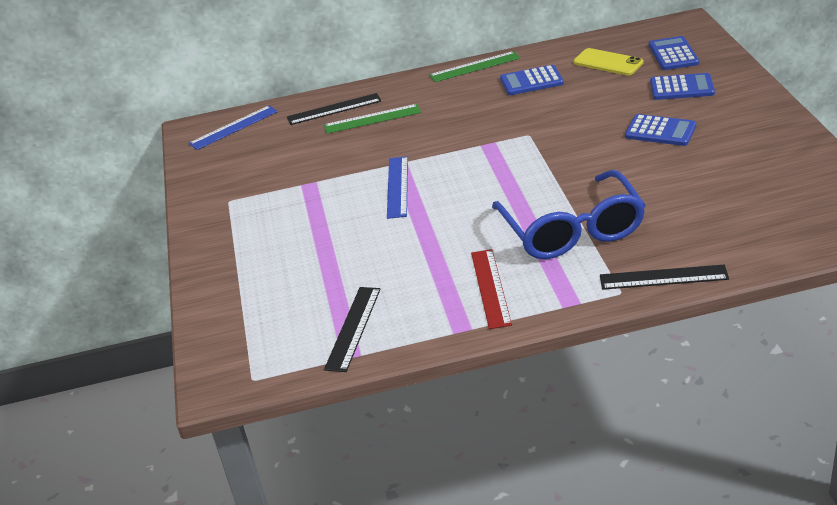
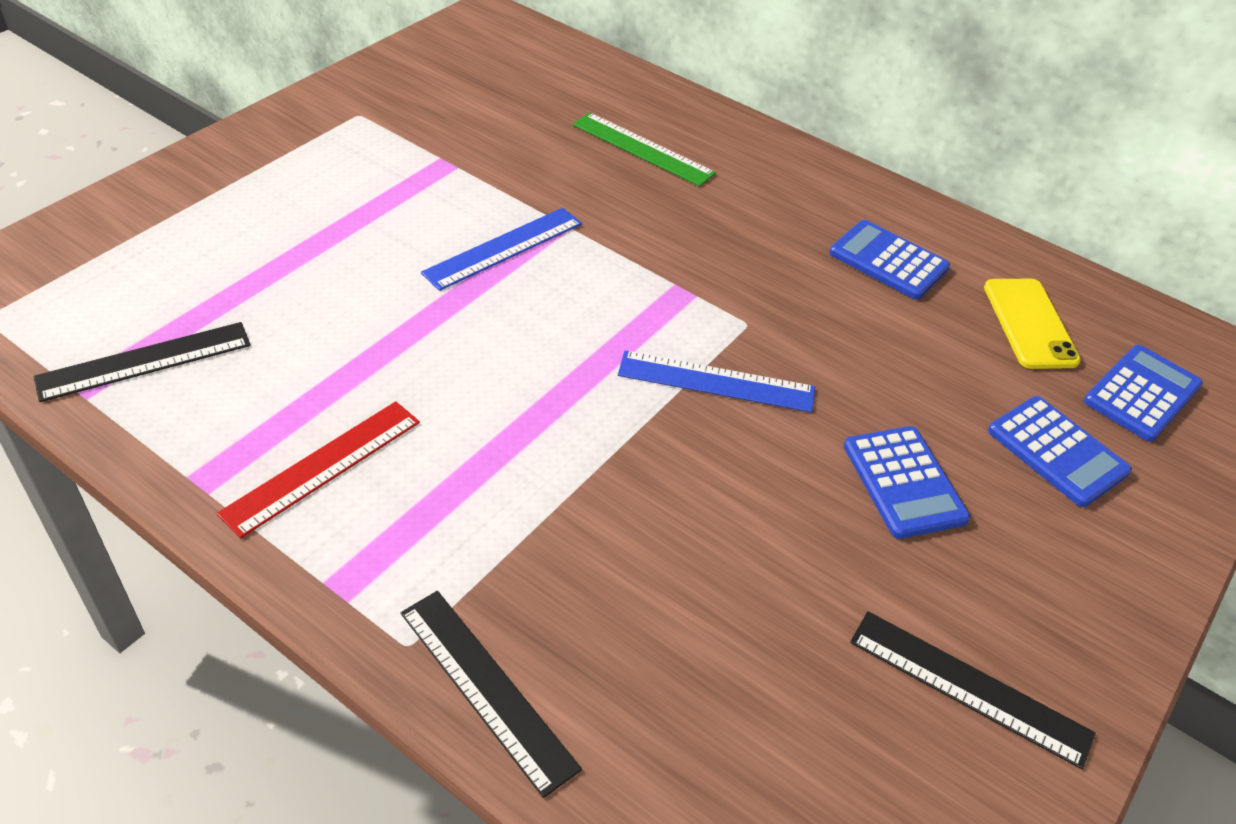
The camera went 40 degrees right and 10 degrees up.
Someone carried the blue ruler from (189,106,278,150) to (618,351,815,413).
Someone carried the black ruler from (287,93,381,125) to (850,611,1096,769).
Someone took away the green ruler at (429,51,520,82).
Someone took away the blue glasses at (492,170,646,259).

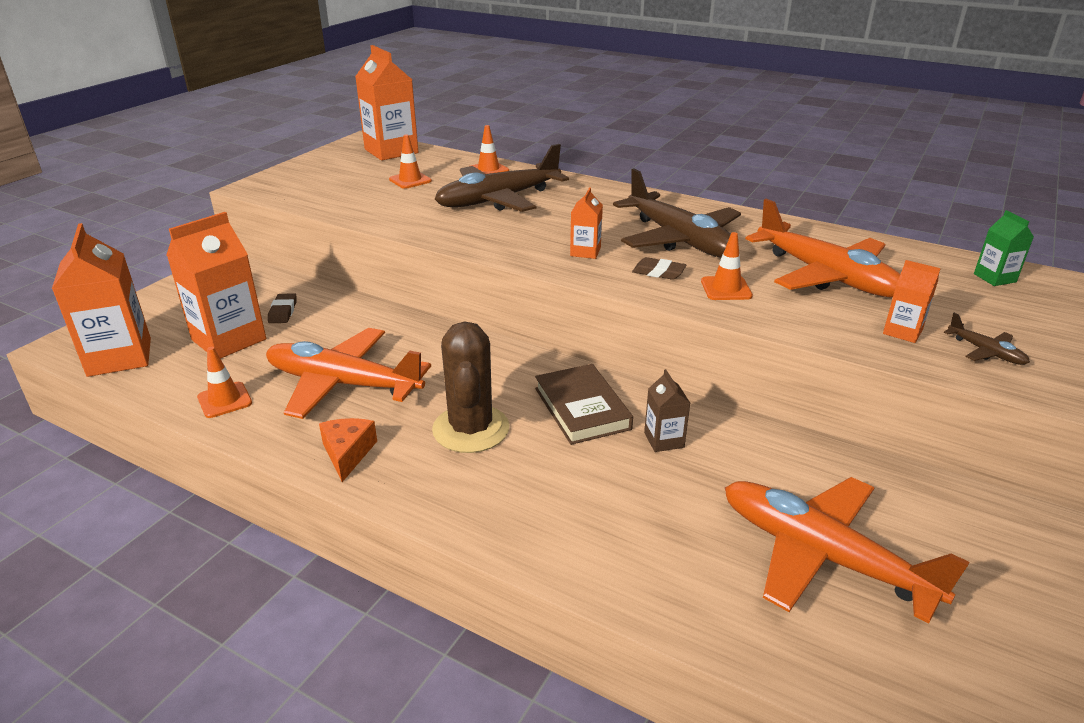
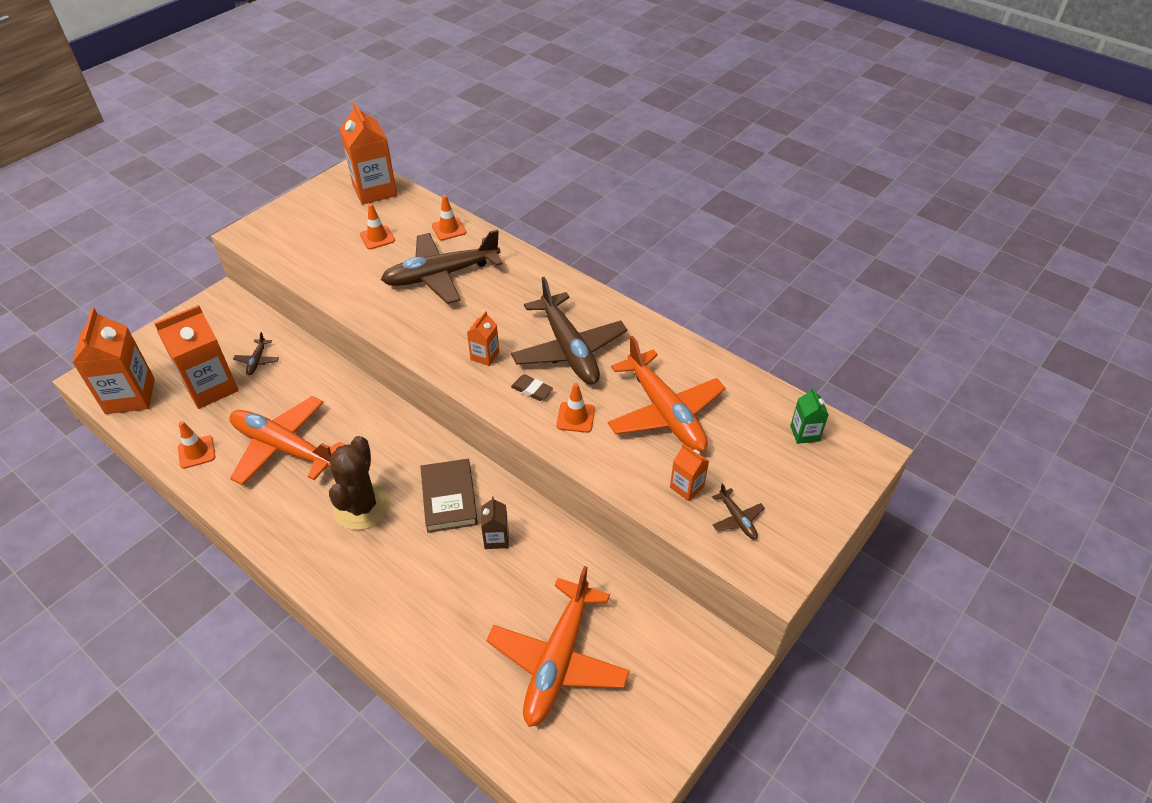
The camera went 10 degrees right and 15 degrees up.
Someone swapped the brown eraser at (268,293,296,323) for the brown plane at (233,332,279,375).
Someone rotated the orange plane at (725,477,969,624) by 120 degrees counterclockwise.
Someone took away the orange cheese at (319,418,377,482).

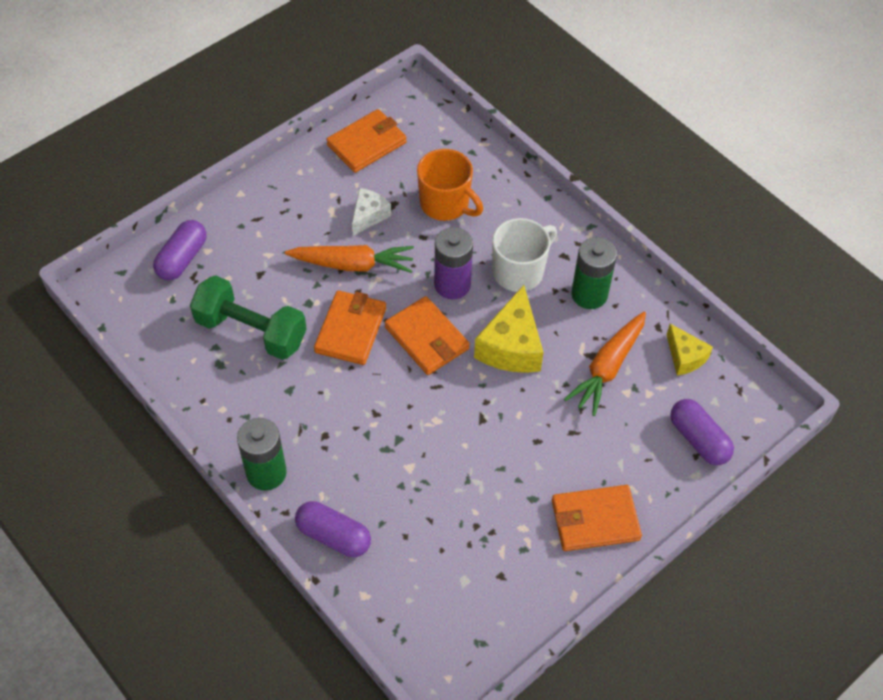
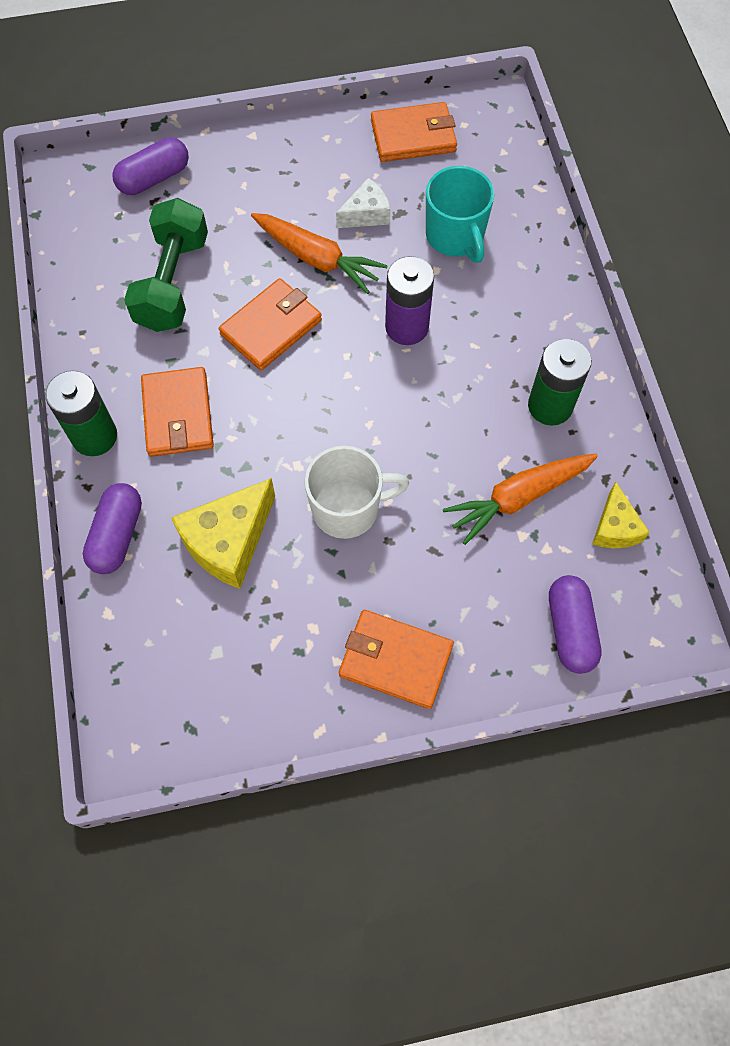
The camera went 30 degrees right and 10 degrees up.
Someone rotated the purple capsule at (295,501,371,557) by 45 degrees clockwise.
Someone rotated the green dumbbell at (190,275,307,360) by 45 degrees clockwise.
Someone carried the orange wallet from (385,296,470,375) to (141,367,214,457).
Someone carried the yellow cheese from (474,285,544,373) to (171,478,275,589).
Someone carried the white mug from (492,218,557,292) to (305,446,409,539).
Someone repainted the orange mug at (417,149,483,221), which became the turquoise mug at (426,166,494,263).

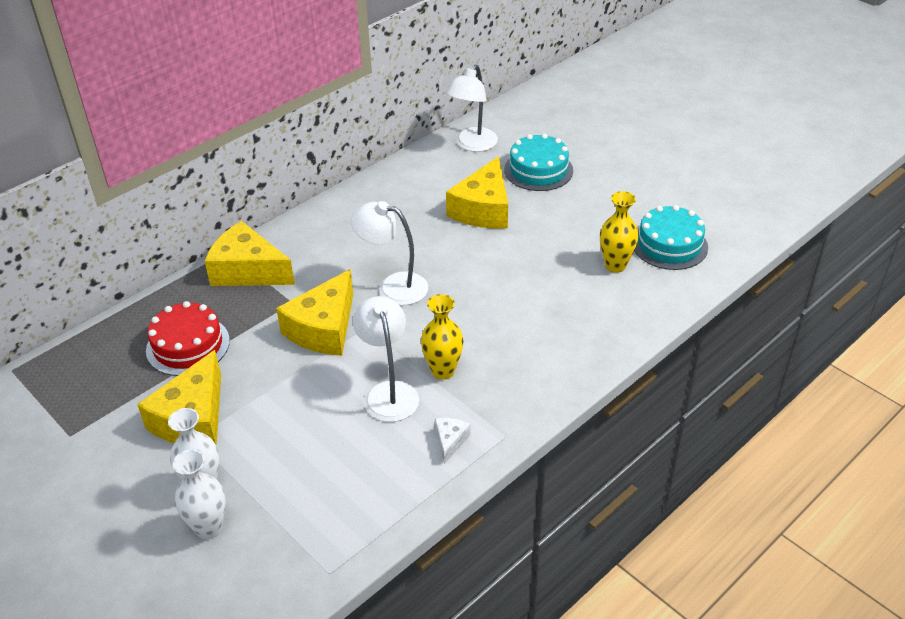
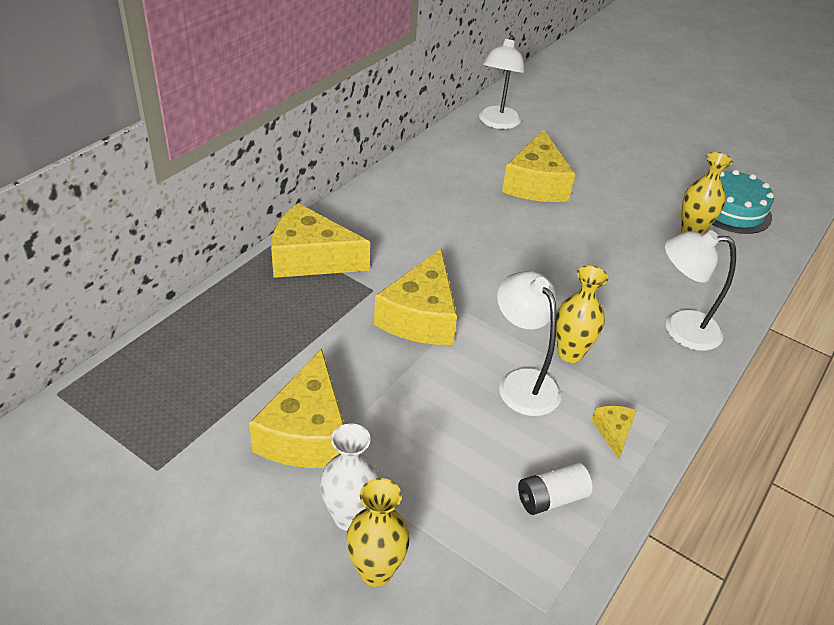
The camera went 15 degrees left and 0 degrees up.
Someone repainted the white vase at (173,449,225,539), which became the yellow vase at (346,478,410,587).
Someone put down the white battery at (518,462,593,515).
Someone repainted the white cheese at (435,418,471,464), which became the yellow cheese at (592,405,637,459).
Someone carried the white lamp from (350,201,428,305) to (665,230,736,351).
Someone took away the red cake at (146,301,230,376).
Someone took away the turquoise cake at (504,134,573,191).

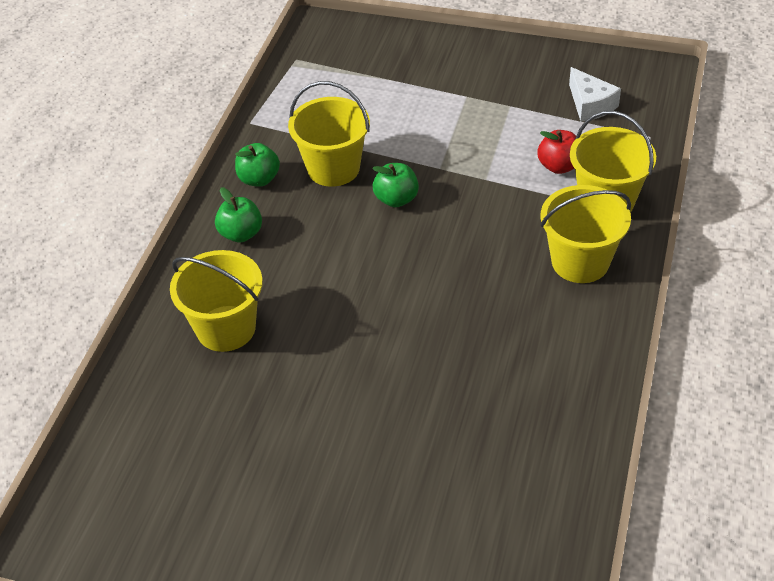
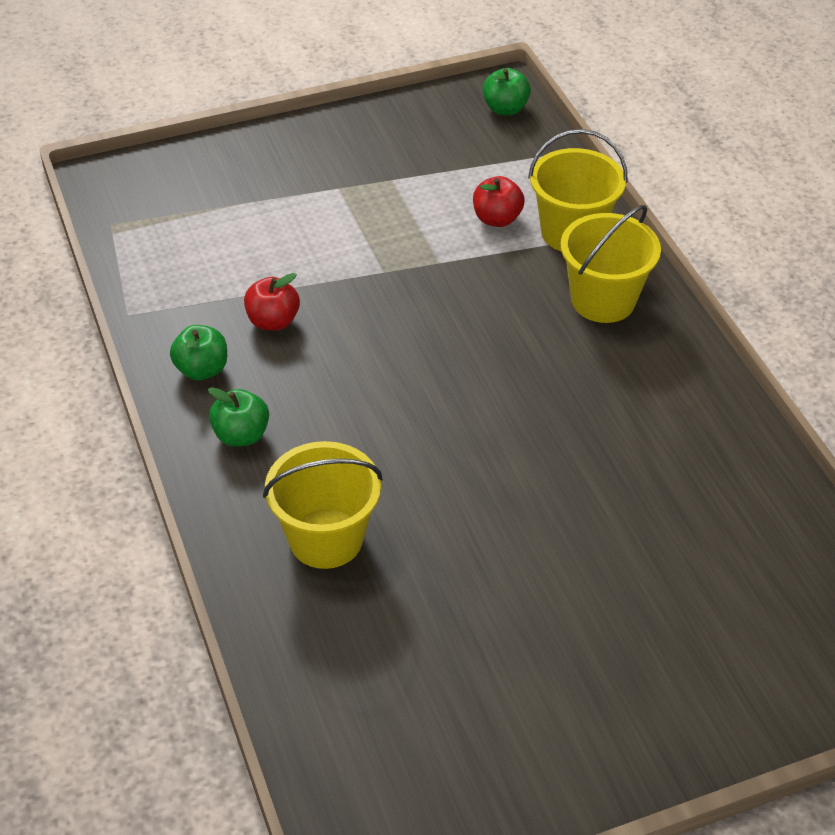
The camera went 40 degrees left and 0 degrees up.
Someone swapped the yellow bucket at (288,81,370,187) for the red apple at (244,273,300,330).
Someone carried the green apple from (372,163,419,207) to (483,68,531,116).
Someone took away the white cheese at (569,67,621,122).

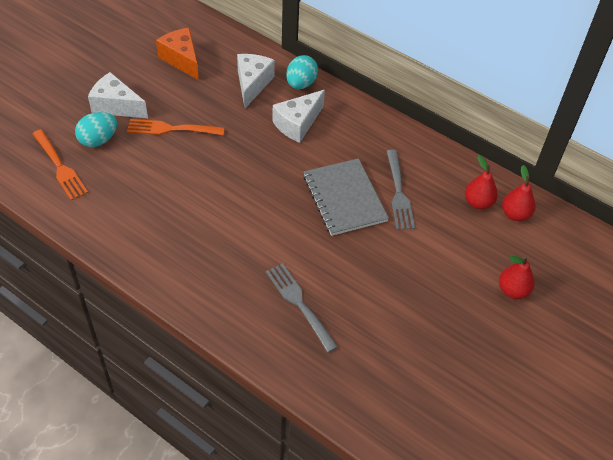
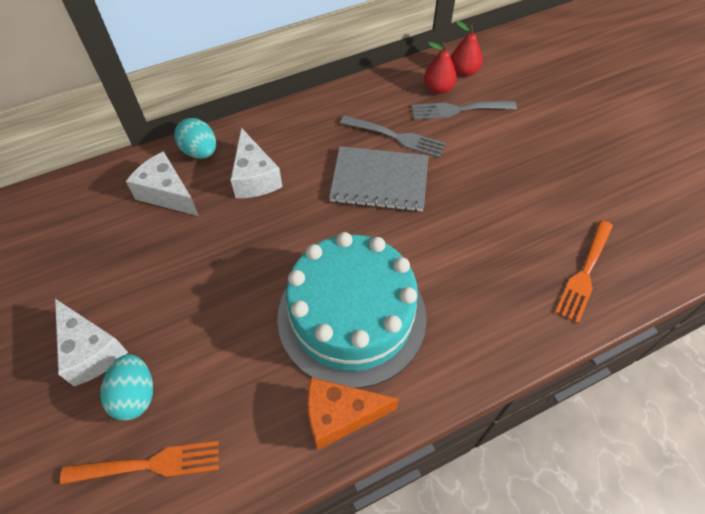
The camera went 60 degrees left and 5 degrees up.
Someone rotated the white cheese at (88,72,148,118) by 90 degrees counterclockwise.
Someone put down the turquoise cake at (277,232,427,388).
Someone carried the orange cheese from (156,28,199,80) to (307,377,399,450).
Someone carried the grey fork from (266,263,338,353) to (412,101,517,119).
Someone carried the orange fork from (127,119,225,135) to (555,220,613,323).
Someone took away the red pear at (499,256,535,299).

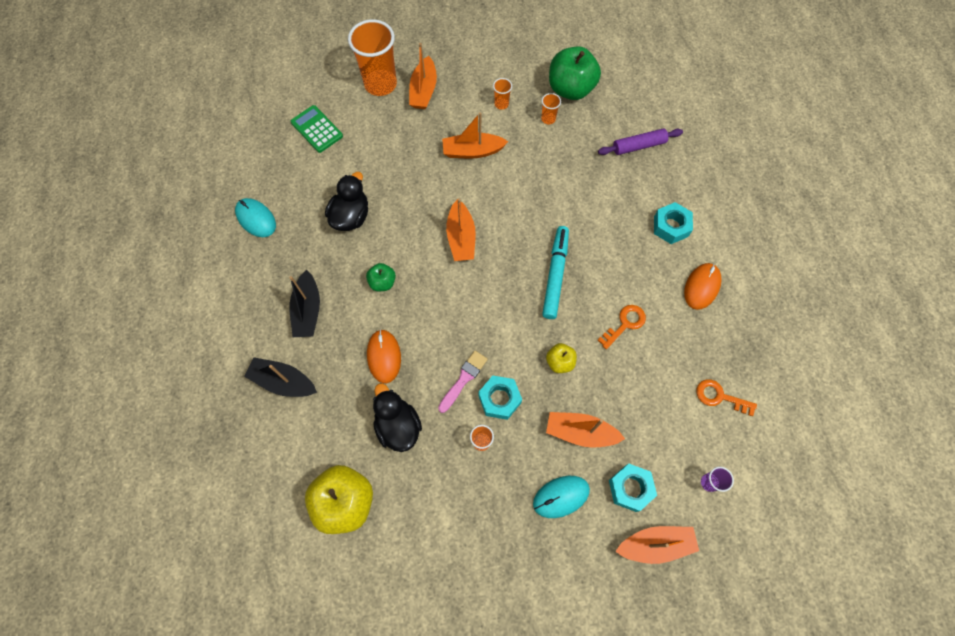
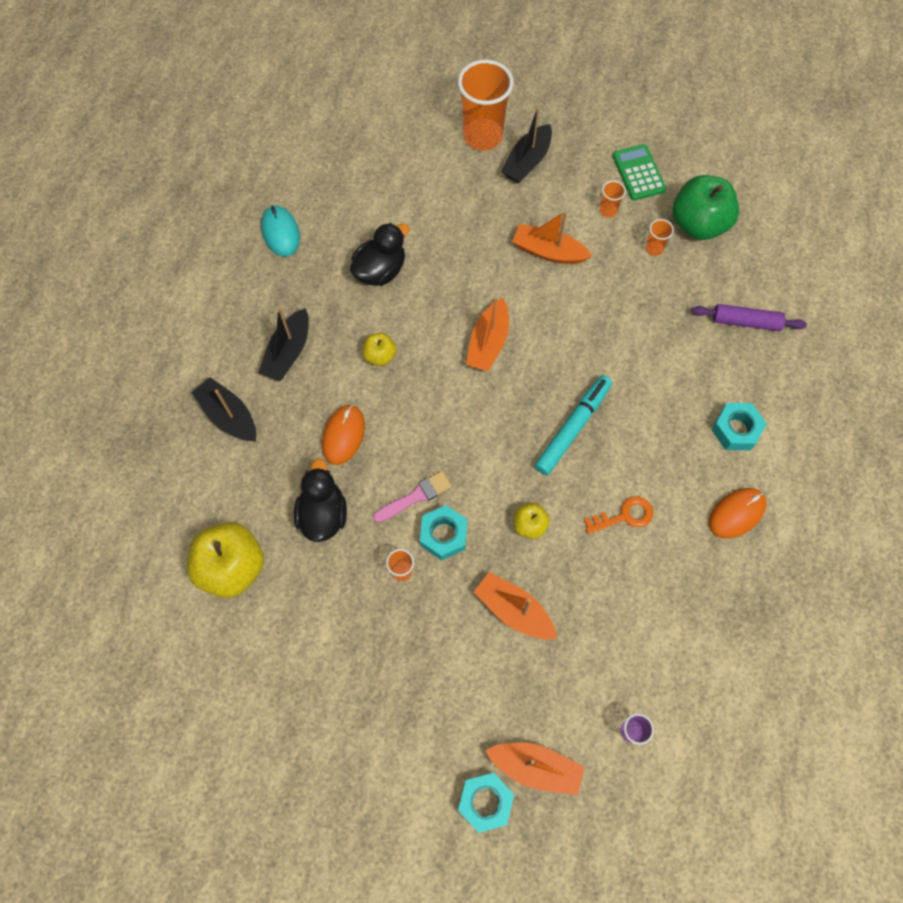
The camera went 25 degrees right and 0 degrees up.
Someone repainted the green apple at (366,263,396,291), which became the yellow apple at (362,333,396,366).
Someone carried the turquoise nut from (609,464,657,512) to (458,773,514,833).
Someone repainted the orange boat at (409,43,437,109), which became the black boat at (501,107,552,183).
Someone carried the green calculator from (291,105,343,153) to (612,144,666,200).
Someone took away the turquoise mouse at (533,476,590,518).
Someone took away the orange key at (696,379,757,416).

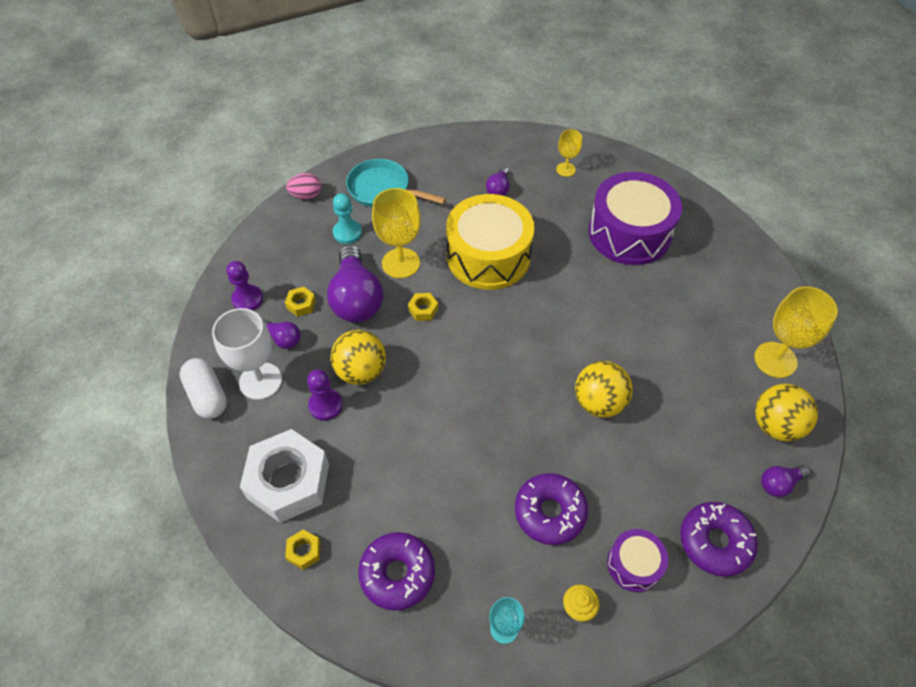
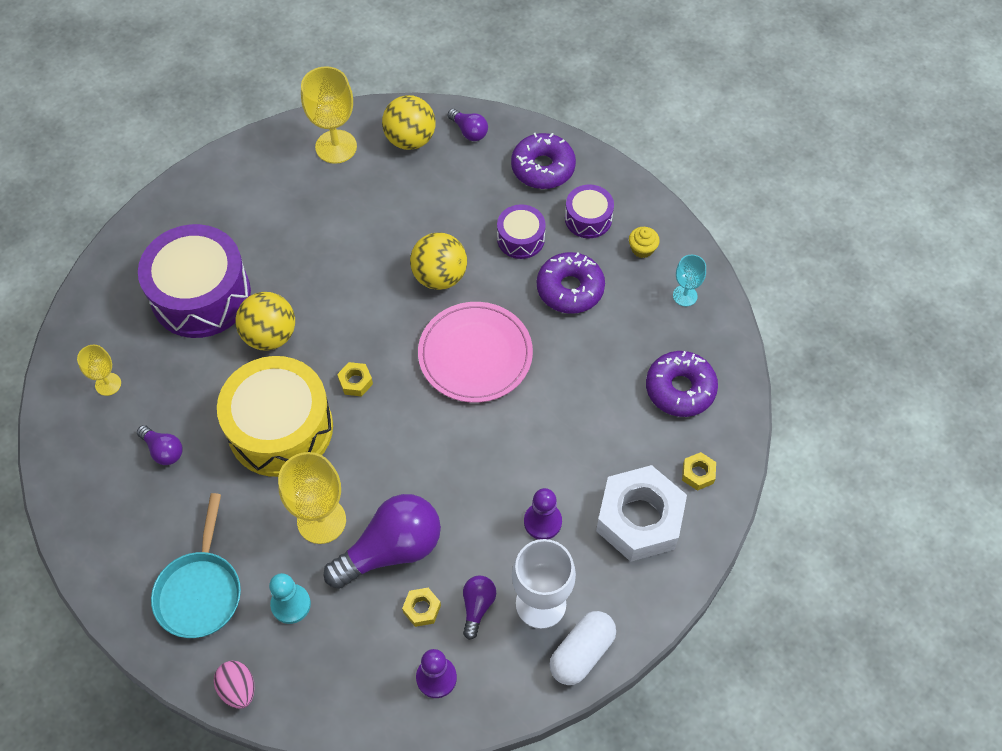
The camera went 110 degrees left and 5 degrees up.
Someone rotated the purple light bulb at (486,167,510,196) by 45 degrees clockwise.
Someone carried the yellow ball from (331,330,386,385) to (235,292,295,351).
Someone carried the yellow nut from (408,293,438,321) to (337,362,373,396).
Someone put down the pink plate at (418,302,533,403).
Someone put down the purple drum at (497,204,546,259).

